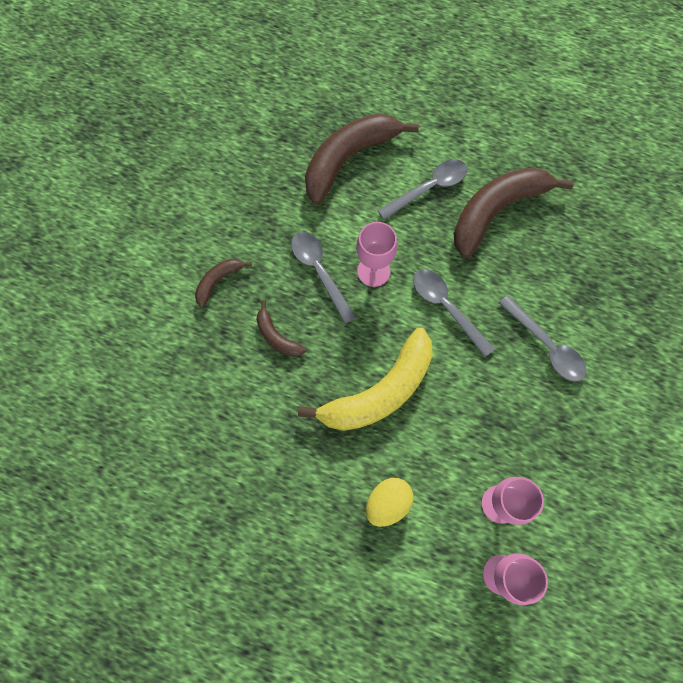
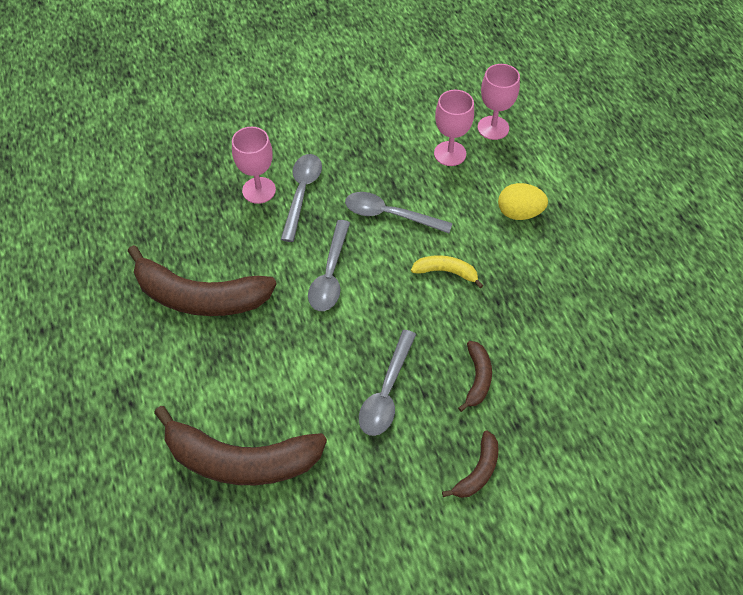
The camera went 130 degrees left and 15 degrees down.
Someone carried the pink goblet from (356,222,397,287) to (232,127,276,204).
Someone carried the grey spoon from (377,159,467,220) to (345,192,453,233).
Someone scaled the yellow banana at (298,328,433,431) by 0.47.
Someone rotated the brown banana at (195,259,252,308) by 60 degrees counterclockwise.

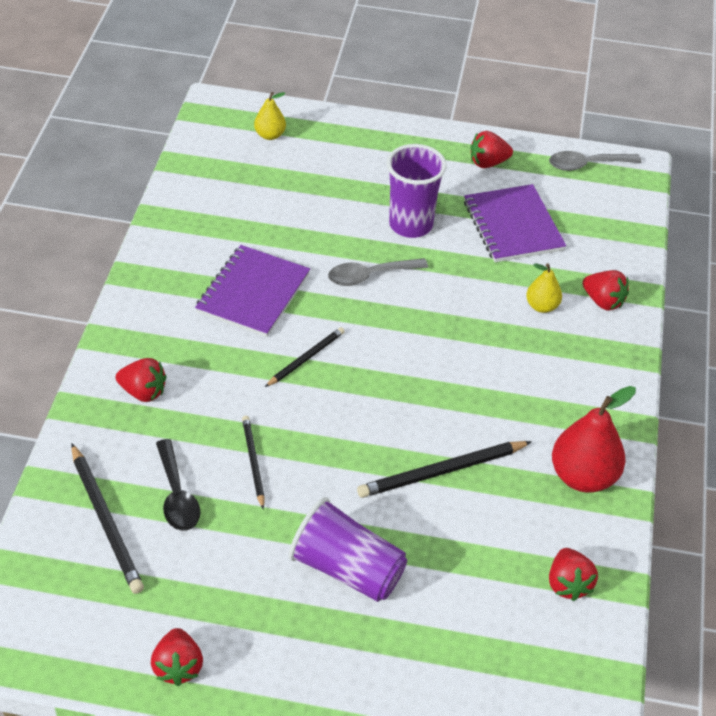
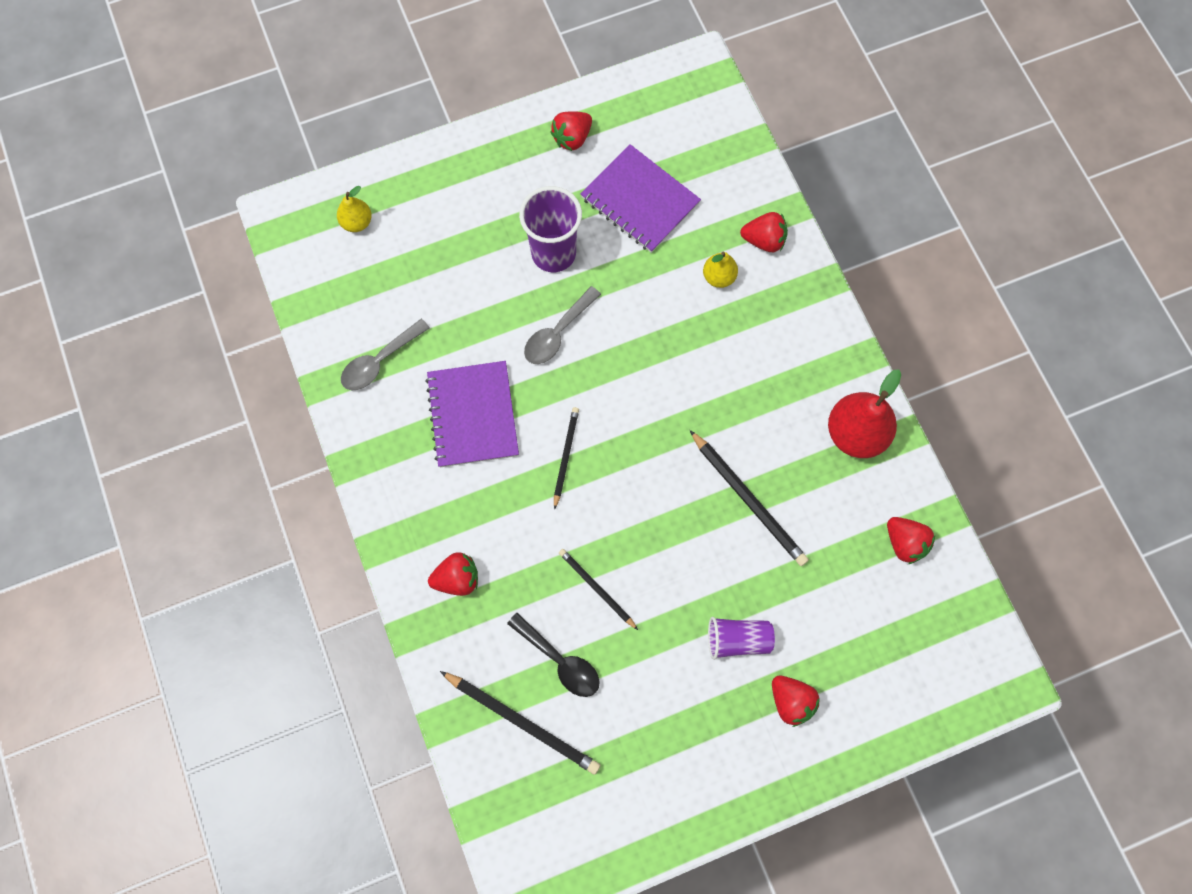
The camera went 30 degrees left and 25 degrees up.
Someone carried the grey spoon from (549,151,641,171) to (341,319,430,390).
Someone rotated the black pencil at (357,441,532,498) by 75 degrees counterclockwise.
Someone scaled the purple cup at (289,497,407,602) by 0.65.
Someone carried the red strawberry from (151,628,203,686) to (772,676,820,727).

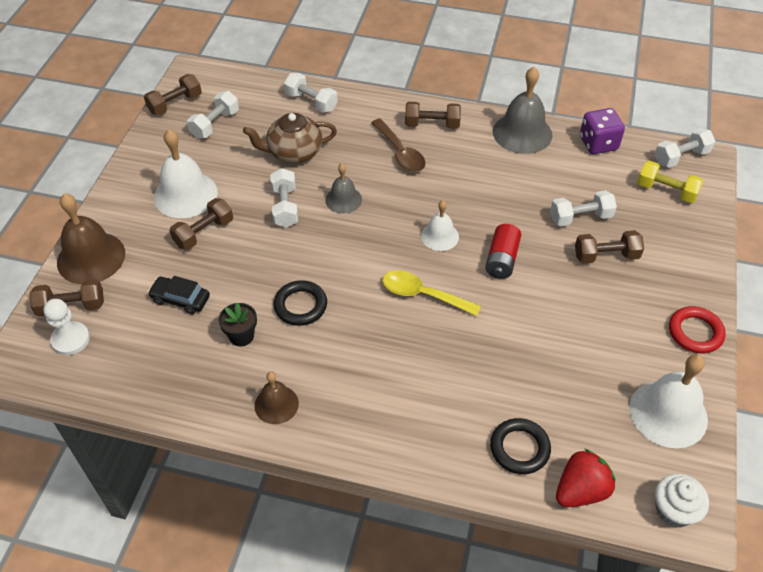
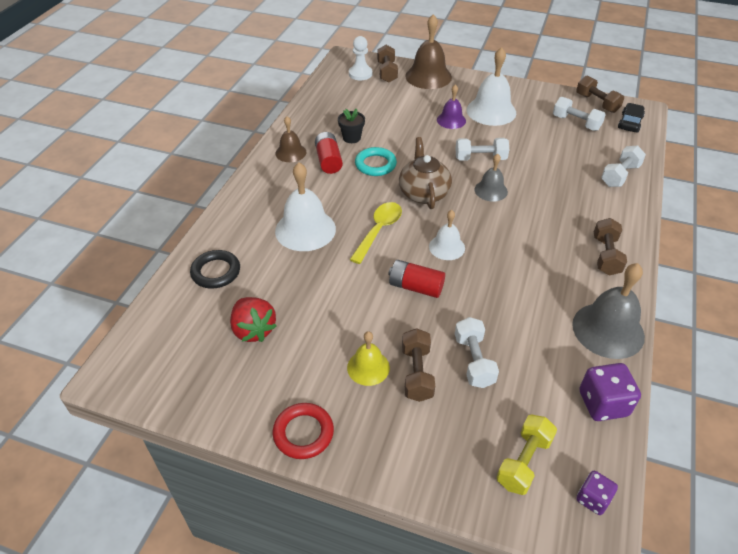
The camera went 95 degrees right and 5 degrees down.
Someone carried the red strawberry from (556,449,616,507) to (230,297,277,342).
Someone carried the white bell from (629,354,708,448) to (275,162,336,251).
Someone put down the red battery at (315,132,343,174).
Someone put down the yellow bell at (347,331,390,386).
Someone repainted the black ring at (274,280,327,326), which became the turquoise ring at (355,147,397,176).
Someone carried the brown teapot from (243,113,337,163) to (399,137,452,209).
Someone swapped the brown dumbbell at (169,198,233,250) for the purple bell at (437,84,466,129).
Someone swapped the white dumbbell at (654,128,715,168) for the purple dice at (576,471,618,515).
Someone carried the black car from (148,276,210,315) to (618,103,645,133).
Someone took away the brown spoon at (371,119,425,172).
Someone took away the white cupcake at (655,474,709,528).

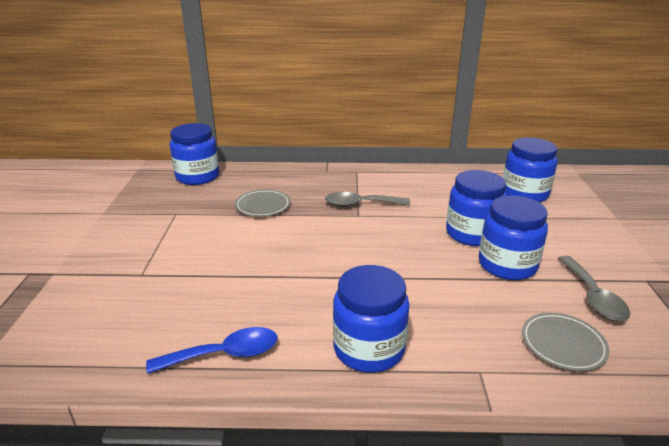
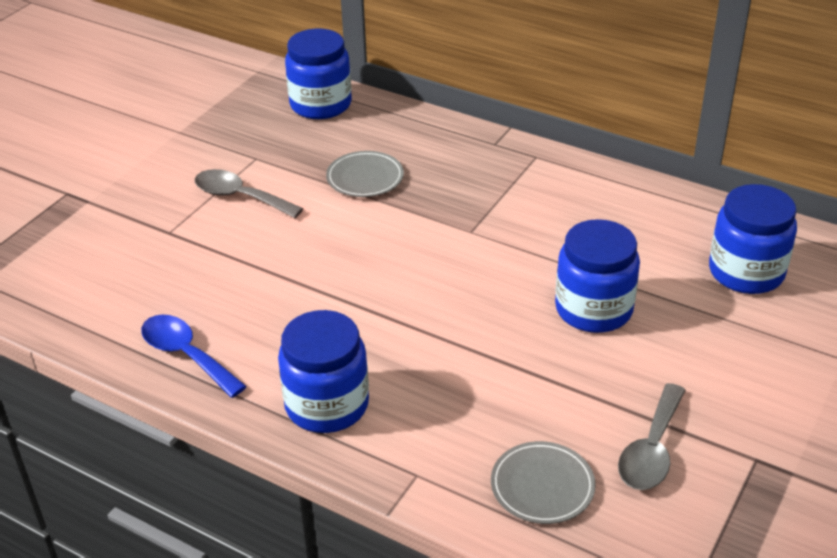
The camera went 30 degrees right and 10 degrees up.
Someone rotated the blue spoon at (146,327,277,374) by 150 degrees counterclockwise.
Someone carried the grey spoon from (325,192,410,207) to (195,169,304,218).
Someone took away the blue jar at (478,196,548,280).

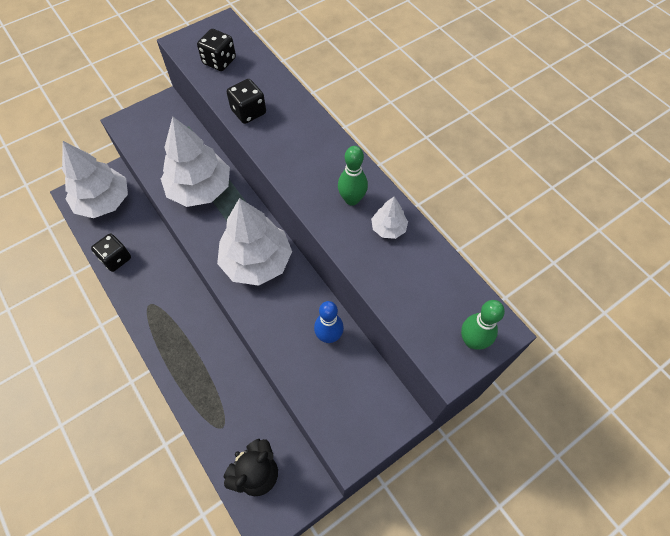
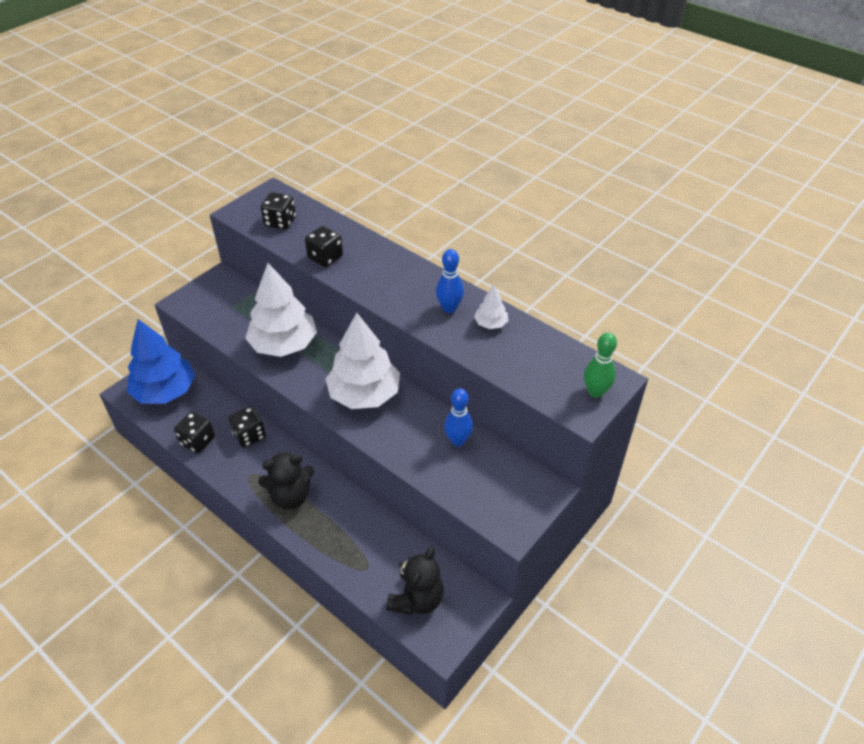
The camera went 15 degrees left and 15 degrees down.
Someone repainted the white tree at (62,141,128,218), which became the blue tree at (127,319,195,404).
Someone put down the black dice at (228,406,266,447).
Someone put down the black teddy bear at (258,452,314,510).
Someone repainted the green bowling pin at (338,146,368,206), which became the blue bowling pin at (436,249,464,313).

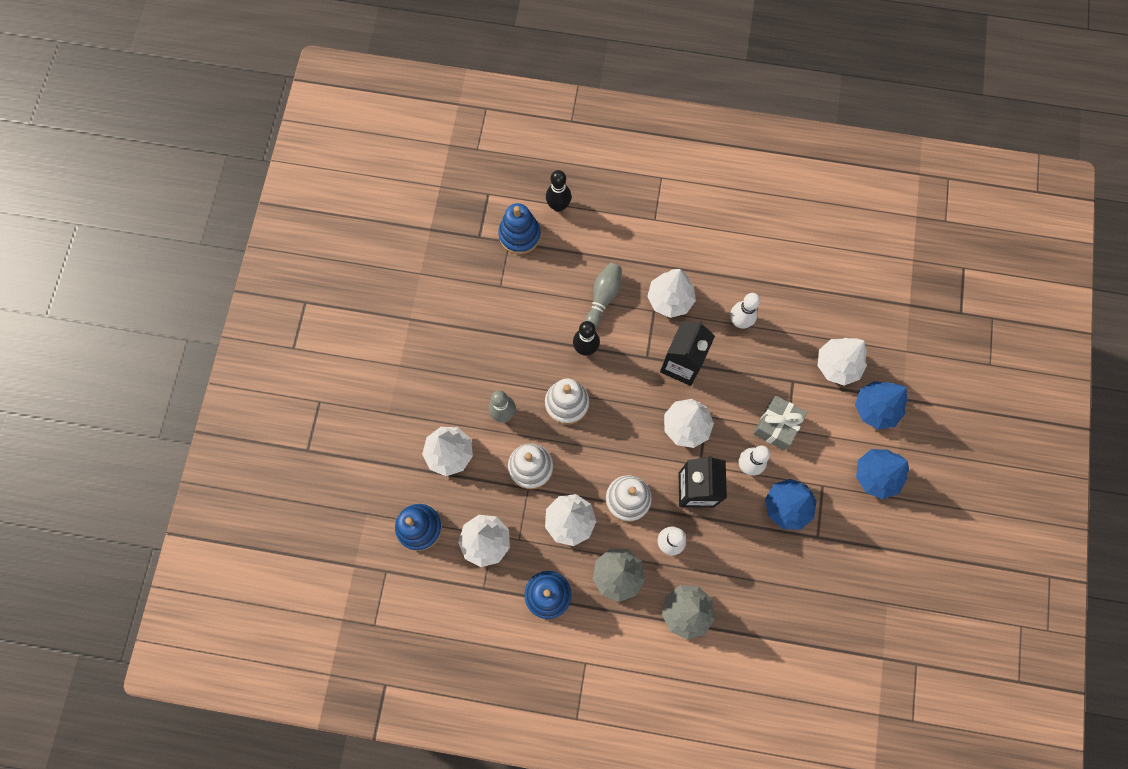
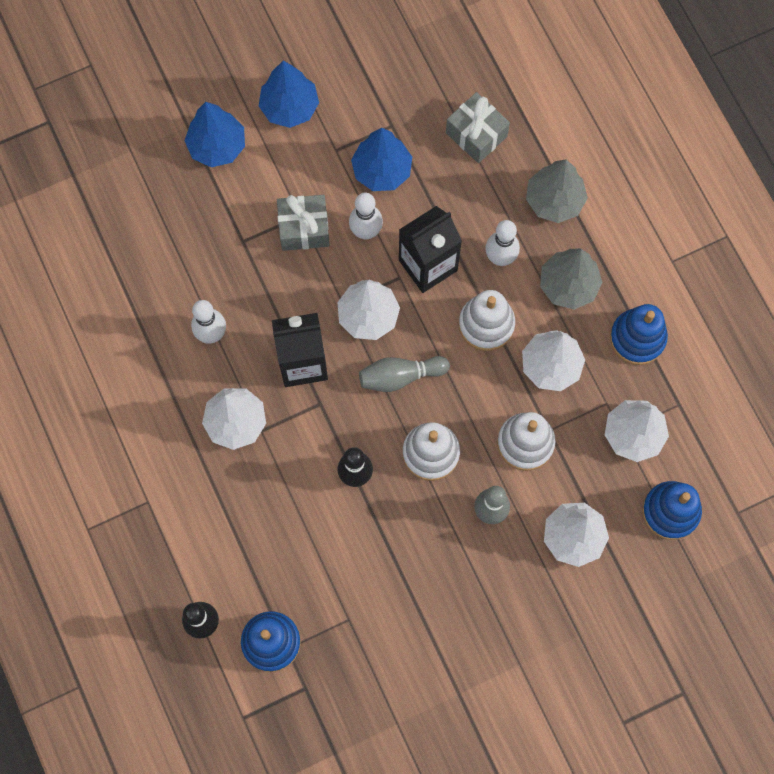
The camera went 125 degrees left and 0 degrees up.
Someone carried the grey bowling pin from (585,263,621,328) to (359,356,450,392).
Someone put down the grey gift at (446,92,510,163).
Someone took away the white tree at (818,338,867,386).

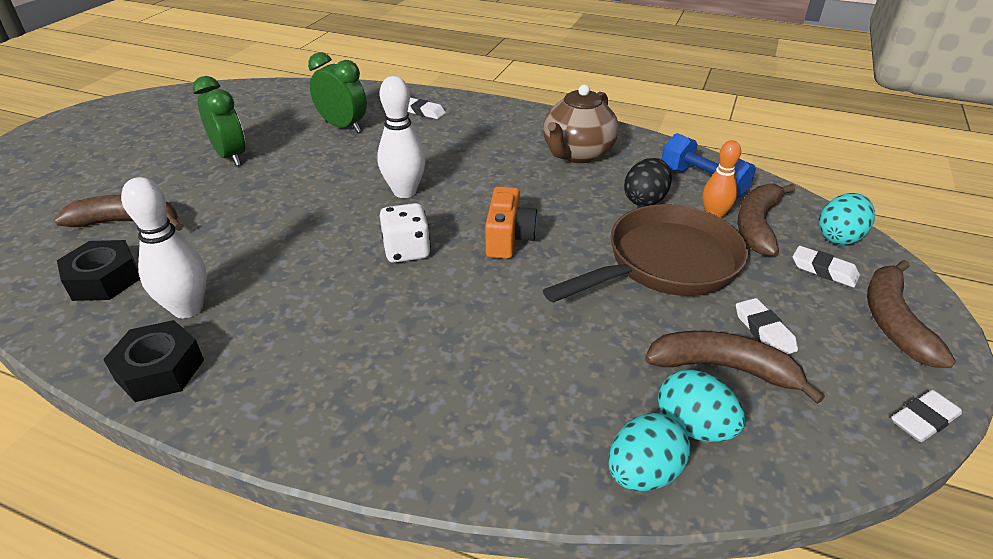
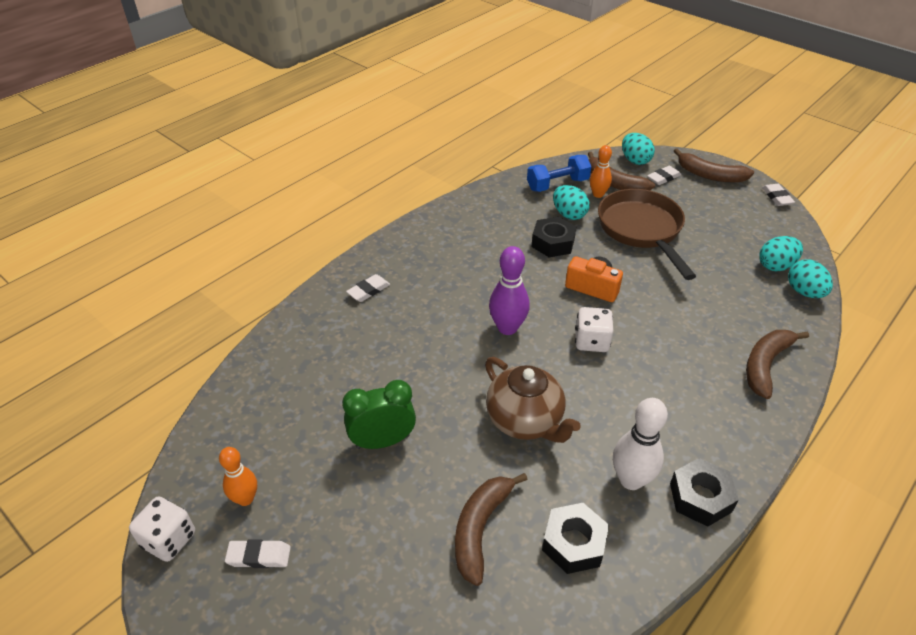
The camera went 70 degrees left and 5 degrees up.
Someone put down the white dice at (129,496,195,562).
Someone put down the orange bowling pin at (219,447,257,506).
Someone carried the white eraser from (736,298,798,354) to (225,539,291,568).
Someone carried the brown teapot from (543,84,619,163) to (485,357,581,443).
Someone repainted the white bowling pin at (377,76,426,198), which became the purple bowling pin at (489,246,530,335).
Someone put down the black nut at (531,217,576,257).
Someone repainted the black egg at (624,158,672,207), which became the turquoise egg at (553,185,590,220).
Someone carried the brown banana from (645,331,825,404) to (746,330,809,399).
Someone took away the green clock at (308,52,367,133).

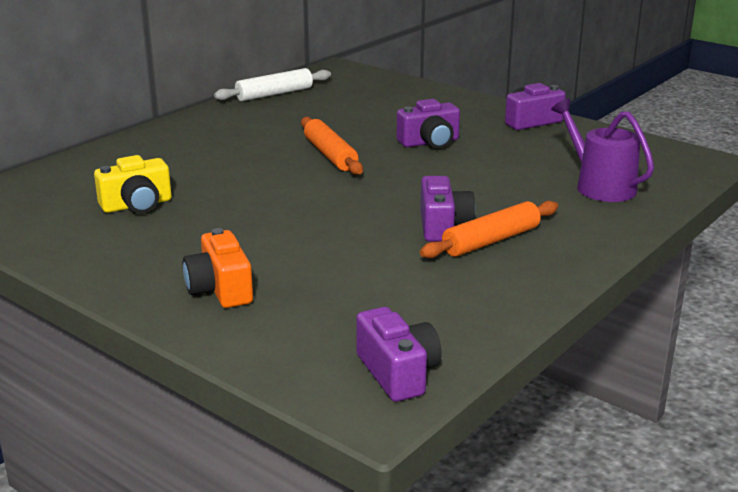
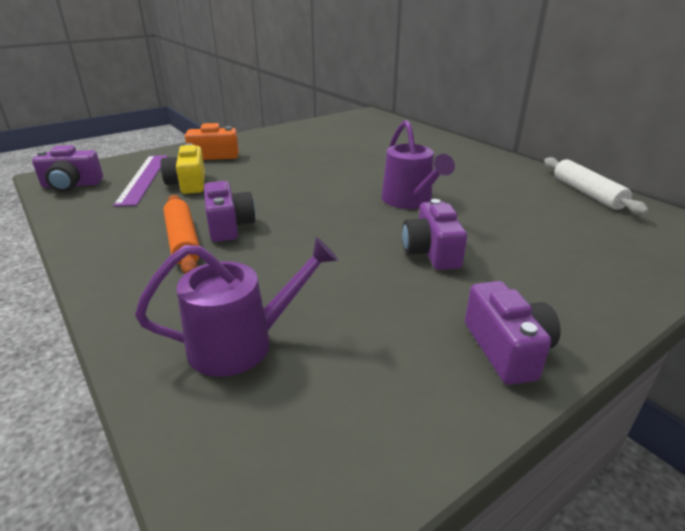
The camera went 105 degrees right and 5 degrees up.
Someone put down the purple ruler at (113,155,168,207).
Someone carried the yellow camera from (94,155,172,214) to (160,143,205,194).
Someone rotated the purple camera at (420,176,475,242) by 120 degrees counterclockwise.
Someone swapped the orange rolling pin at (301,117,363,175) for the purple watering can at (381,120,455,209).

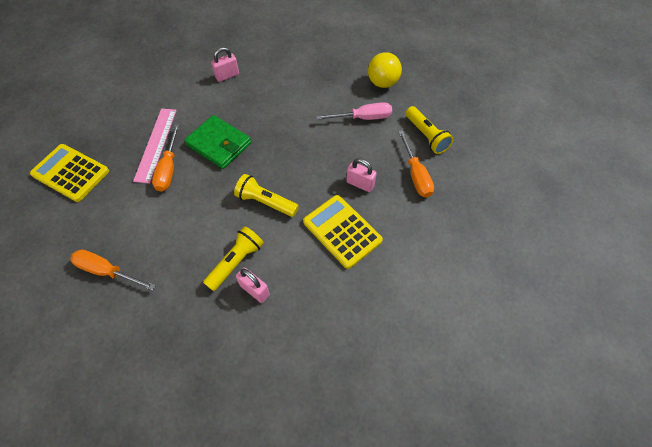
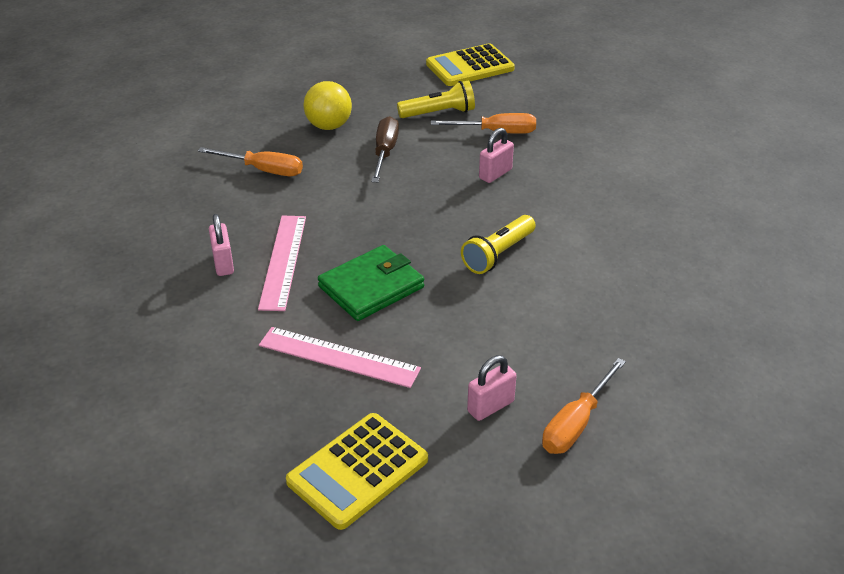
The camera went 75 degrees left and 20 degrees down.
Someone carried the orange screwdriver from (152,124,179,192) to (198,147,303,176).
Someone put down the pink ruler at (258,216,306,311).
Someone repainted the pink screwdriver at (316,102,392,120), which became the brown screwdriver at (371,116,399,182).
Someone carried the yellow calculator from (303,195,383,269) to (426,43,515,86).
Someone carried the pink padlock from (236,267,270,303) to (467,355,517,421).
Someone took away the yellow flashlight at (203,226,264,291).

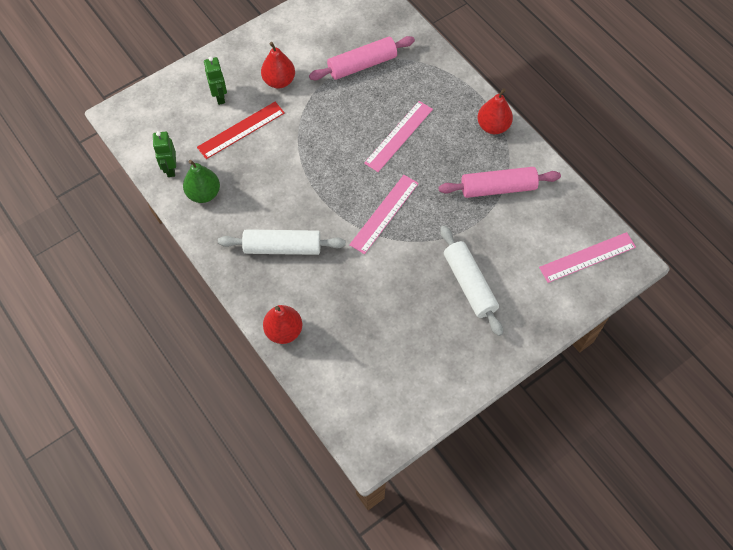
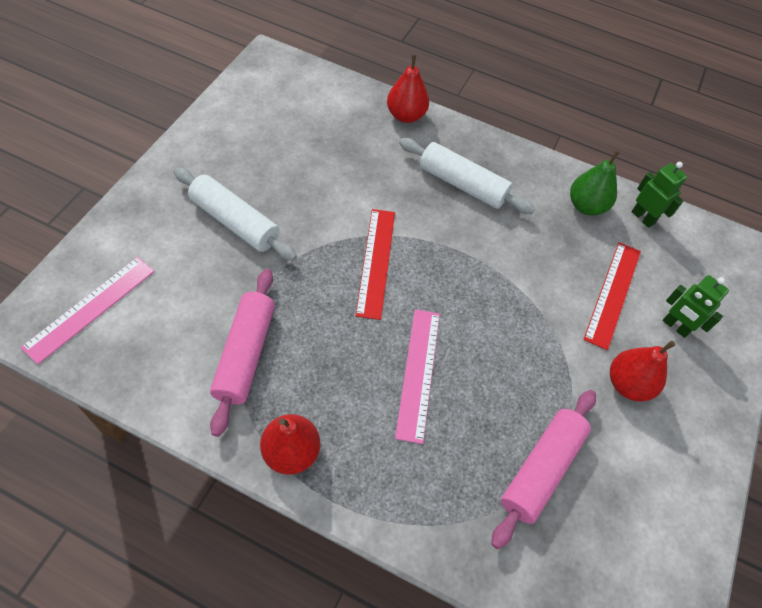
The camera went 145 degrees right and 5 degrees down.
Someone rotated the pink rolling pin at (438,167,561,198) by 45 degrees counterclockwise.
Someone repainted the pink ruler at (349,175,419,254), which became the red ruler at (356,209,395,320).
Someone rotated the white rolling pin at (218,229,346,255) by 60 degrees clockwise.

